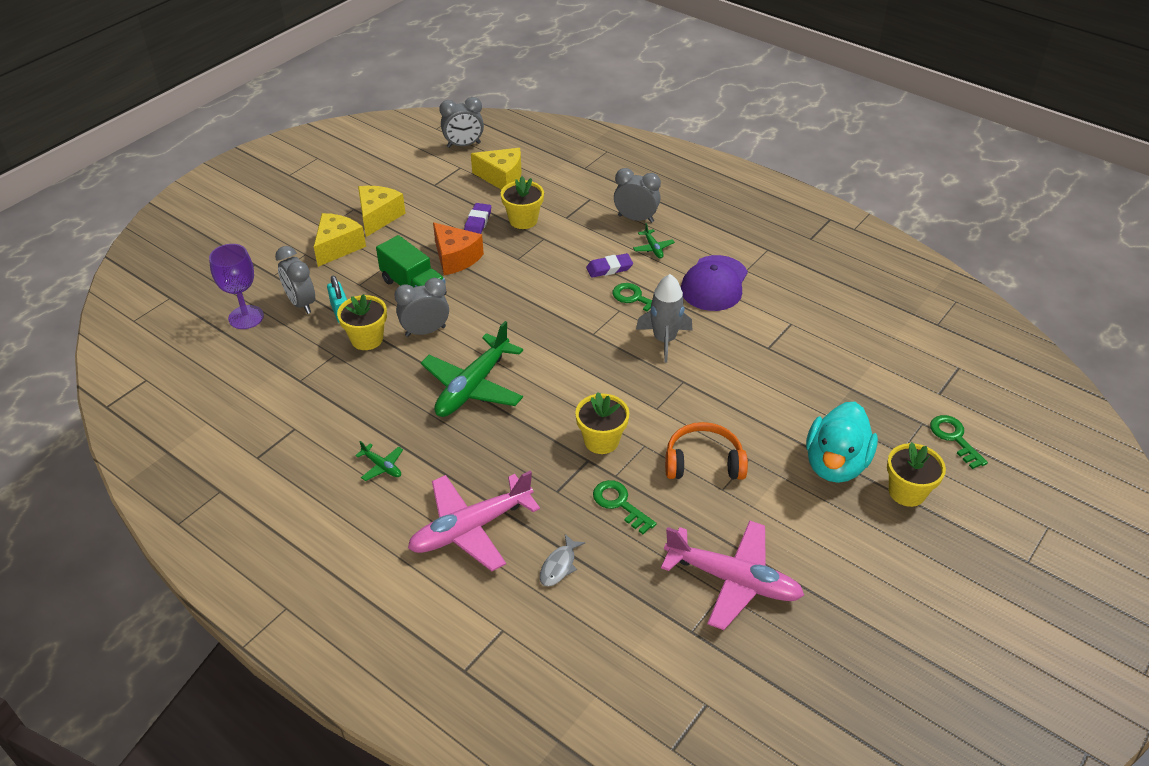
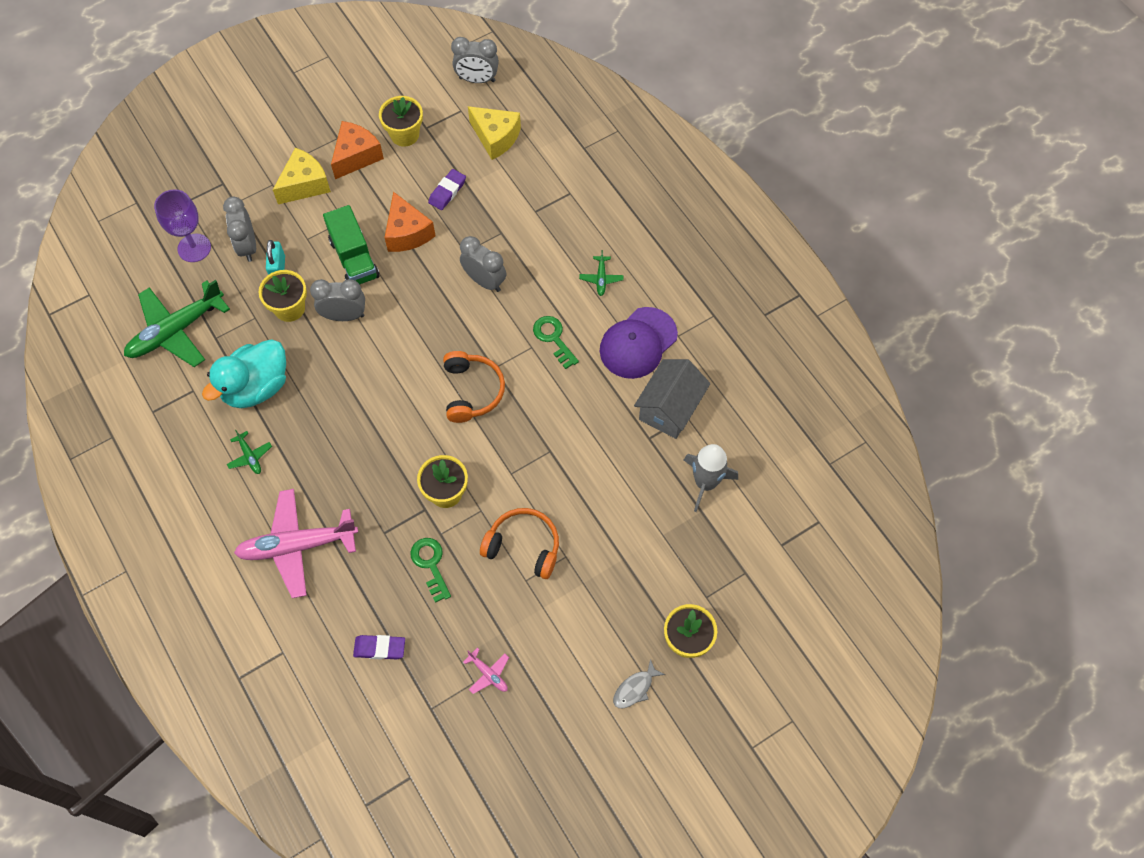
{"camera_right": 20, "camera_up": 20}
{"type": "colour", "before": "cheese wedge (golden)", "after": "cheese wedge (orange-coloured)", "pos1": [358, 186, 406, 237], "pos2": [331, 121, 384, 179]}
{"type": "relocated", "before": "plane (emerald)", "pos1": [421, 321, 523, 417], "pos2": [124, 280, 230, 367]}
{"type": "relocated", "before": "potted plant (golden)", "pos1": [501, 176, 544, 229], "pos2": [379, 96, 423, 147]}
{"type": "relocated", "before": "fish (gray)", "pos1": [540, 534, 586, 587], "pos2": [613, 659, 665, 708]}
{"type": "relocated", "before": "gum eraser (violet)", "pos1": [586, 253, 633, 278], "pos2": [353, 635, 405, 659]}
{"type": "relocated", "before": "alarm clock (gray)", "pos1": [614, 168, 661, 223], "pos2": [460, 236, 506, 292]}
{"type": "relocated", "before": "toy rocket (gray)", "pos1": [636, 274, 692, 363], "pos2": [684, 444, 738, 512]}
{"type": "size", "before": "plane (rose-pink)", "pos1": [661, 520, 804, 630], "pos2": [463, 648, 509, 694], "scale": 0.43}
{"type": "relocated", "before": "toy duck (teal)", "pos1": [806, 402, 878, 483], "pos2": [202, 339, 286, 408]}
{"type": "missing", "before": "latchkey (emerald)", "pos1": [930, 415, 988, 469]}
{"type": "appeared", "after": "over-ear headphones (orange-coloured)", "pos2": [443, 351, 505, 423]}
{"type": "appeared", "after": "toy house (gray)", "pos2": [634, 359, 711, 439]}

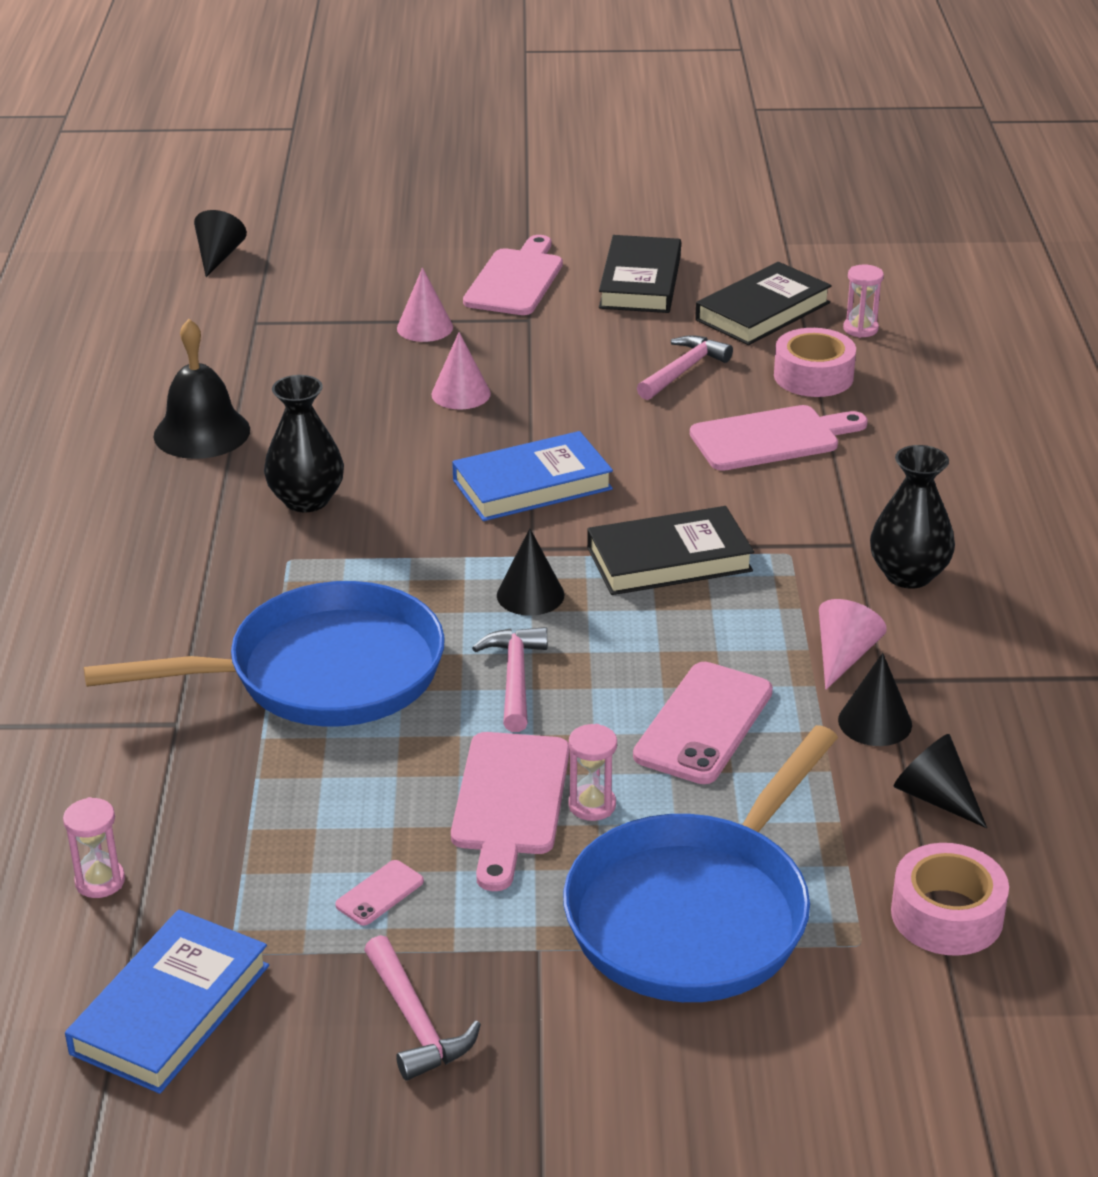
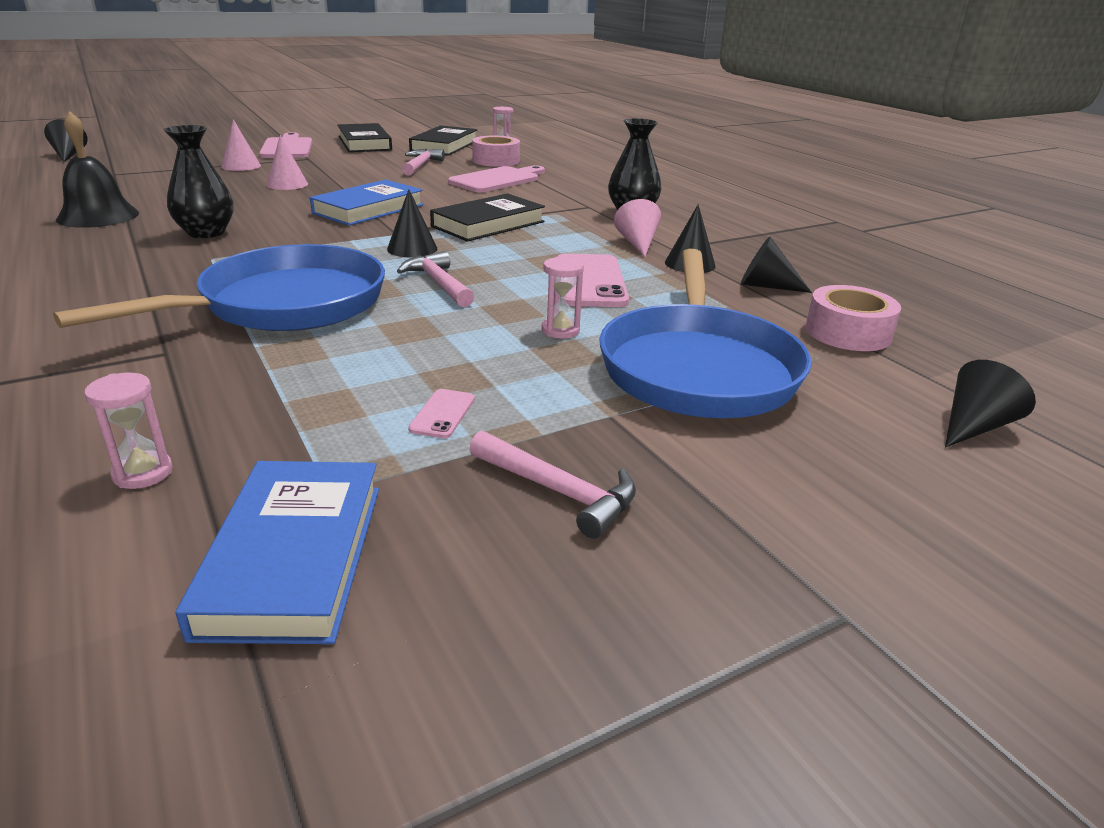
{"camera_right": -30, "camera_up": -5}
{"type": "missing", "before": "bread board (rose-pink)", "pos1": [451, 732, 570, 891]}
{"type": "appeared", "after": "cone shape (ebony)", "pos2": [945, 360, 1036, 448]}

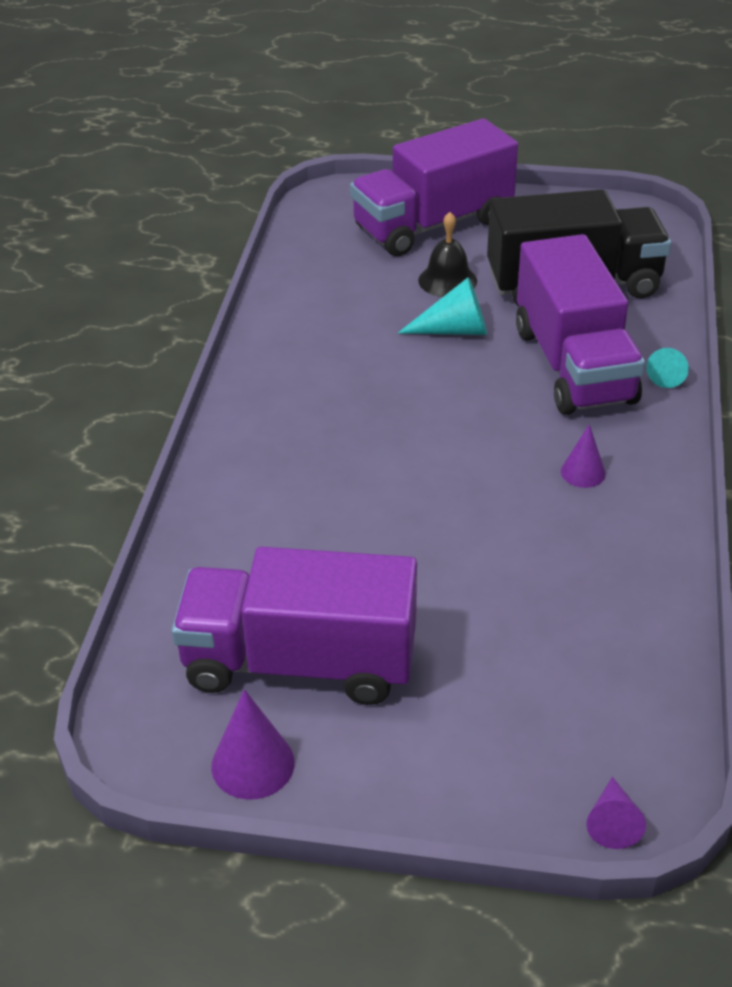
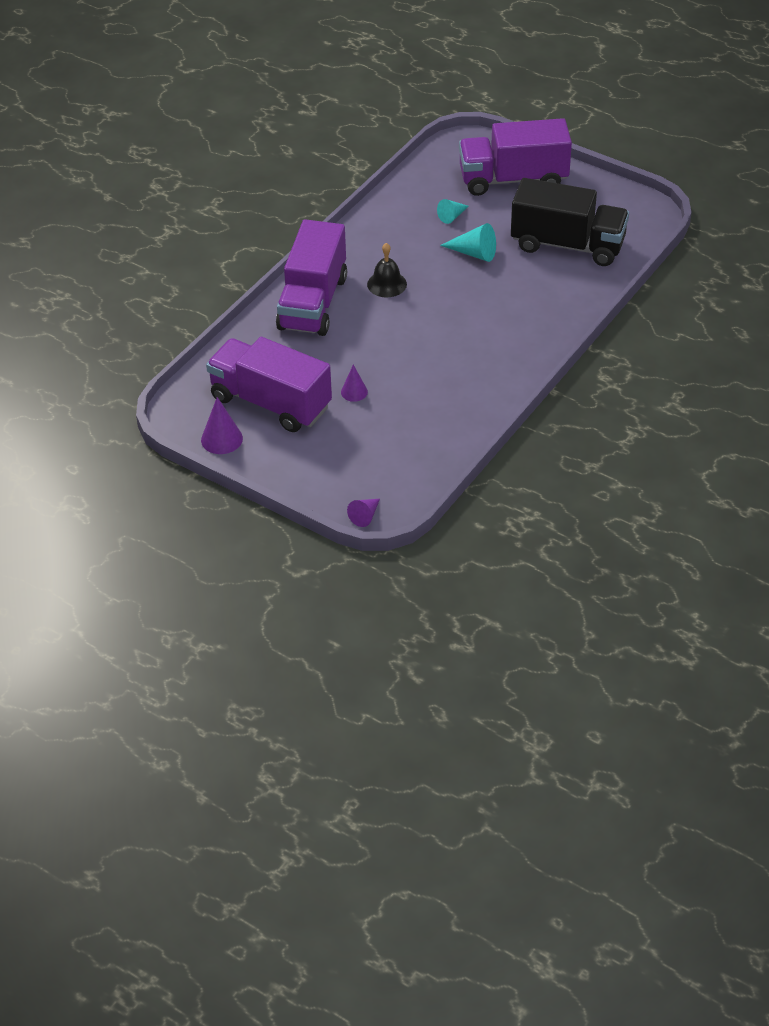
{"camera_right": 25, "camera_up": 5}
{"type": "relocated", "before": "school bell (ebony)", "pos1": [418, 212, 477, 297], "pos2": [367, 243, 407, 297]}
{"type": "relocated", "before": "truck (violet)", "pos1": [516, 234, 645, 415], "pos2": [276, 219, 347, 336]}
{"type": "relocated", "before": "cone shape (violet)", "pos1": [561, 424, 606, 488], "pos2": [341, 365, 368, 402]}
{"type": "relocated", "before": "cone shape (teal)", "pos1": [646, 348, 689, 388], "pos2": [437, 199, 469, 224]}

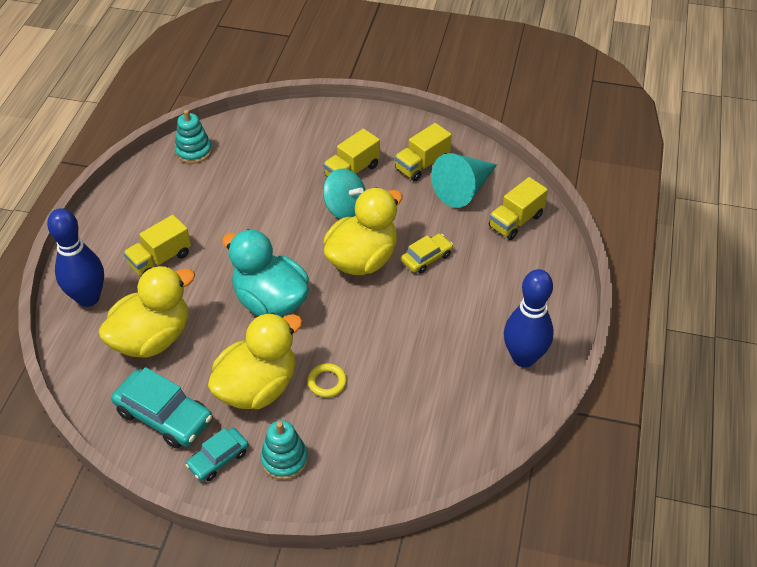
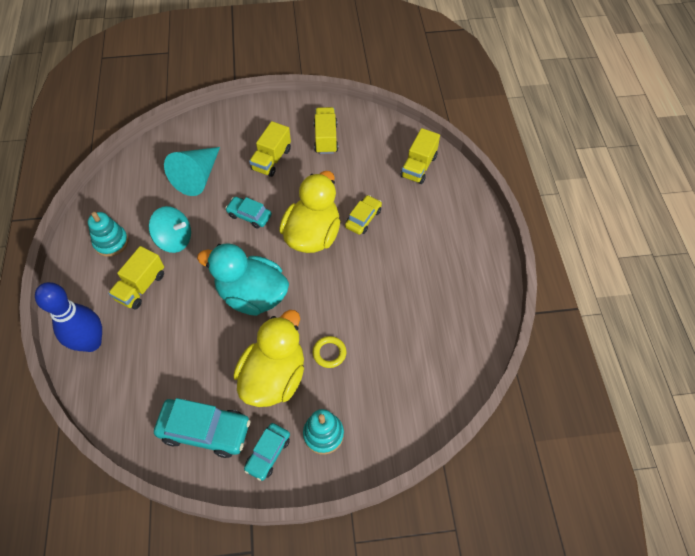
{"camera_right": -20, "camera_up": 10}
{"type": "missing", "before": "toy duck (golden)", "pos1": [98, 266, 195, 357]}
{"type": "relocated", "before": "stacking toy (teal)", "pos1": [175, 110, 212, 164], "pos2": [88, 212, 128, 257]}
{"type": "relocated", "before": "whirligig (teal)", "pos1": [323, 168, 365, 219], "pos2": [149, 206, 191, 253]}
{"type": "spun", "before": "truck (golden)", "pos1": [395, 123, 452, 181], "pos2": [314, 107, 338, 154], "turn": 150}
{"type": "relocated", "before": "cone shape (teal)", "pos1": [431, 153, 497, 208], "pos2": [164, 147, 220, 196]}
{"type": "missing", "before": "bowling pin (cobalt)", "pos1": [504, 269, 553, 367]}
{"type": "appeared", "after": "automobile (teal)", "pos2": [225, 197, 272, 229]}

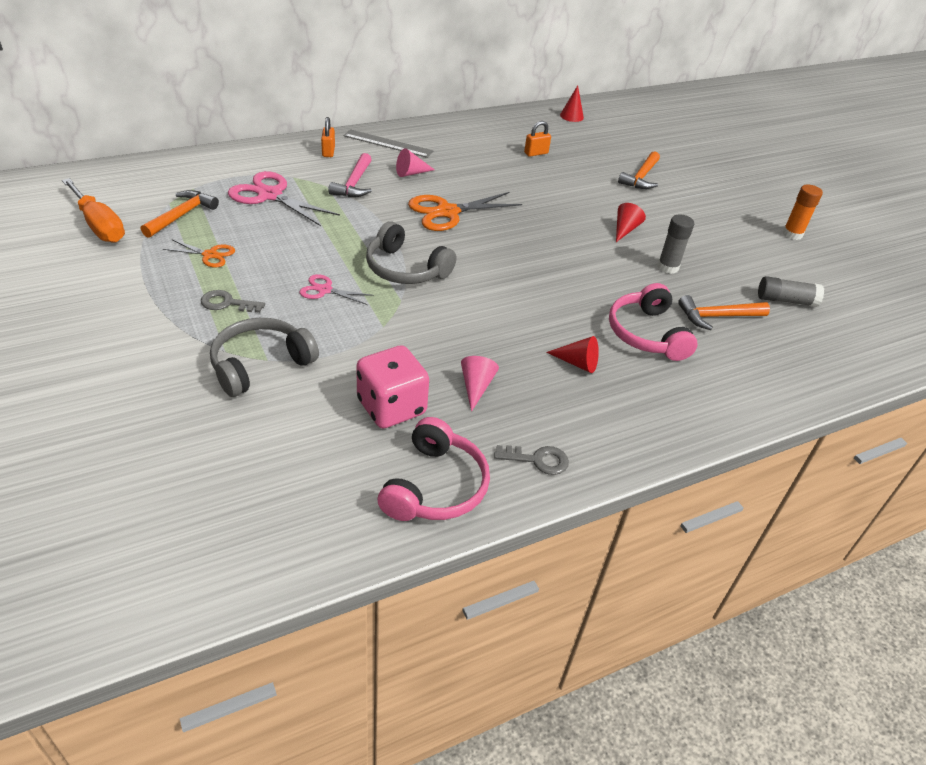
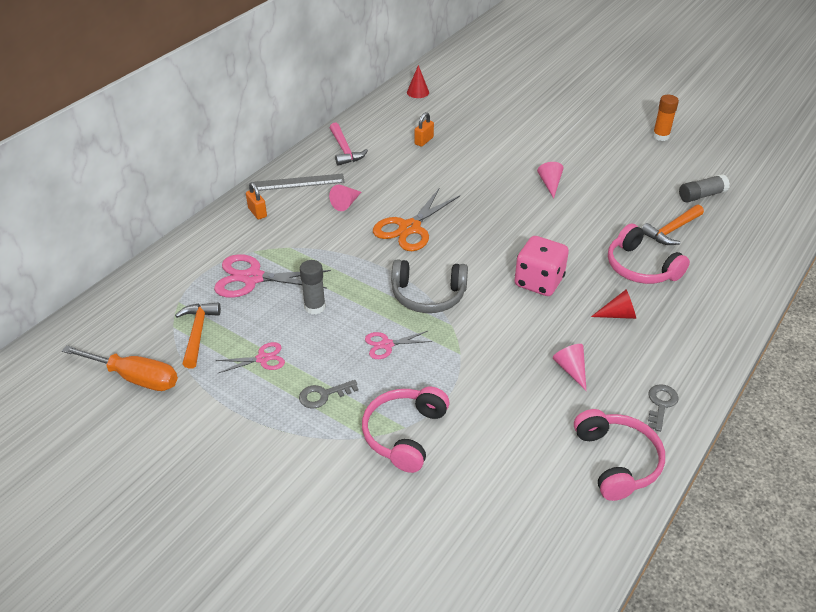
{"camera_right": -25, "camera_up": 0}
{"type": "colour", "before": "shears (orange-coloured)", "after": "shears (rose-pink)", "pos1": [163, 239, 235, 268], "pos2": [216, 342, 285, 373]}
{"type": "colour", "before": "over-ear headphones (gray)", "after": "over-ear headphones (rose-pink)", "pos1": [210, 318, 319, 397], "pos2": [362, 387, 450, 473]}
{"type": "relocated", "before": "carpenter's hammer (rose-pink)", "pos1": [328, 153, 372, 197], "pos2": [330, 122, 368, 166]}
{"type": "relocated", "before": "die (rose-pink)", "pos1": [356, 345, 429, 428], "pos2": [514, 236, 569, 296]}
{"type": "spun", "before": "latchkey (gray)", "pos1": [494, 445, 569, 475], "pos2": [648, 384, 679, 432], "turn": -45}
{"type": "colour", "before": "cone shape (red)", "after": "cone shape (rose-pink)", "pos1": [616, 203, 646, 242], "pos2": [537, 162, 563, 198]}
{"type": "missing", "before": "carpenter's hammer (orange-coloured)", "pos1": [618, 151, 660, 189]}
{"type": "relocated", "before": "glue (gray)", "pos1": [657, 214, 694, 274], "pos2": [300, 260, 326, 314]}

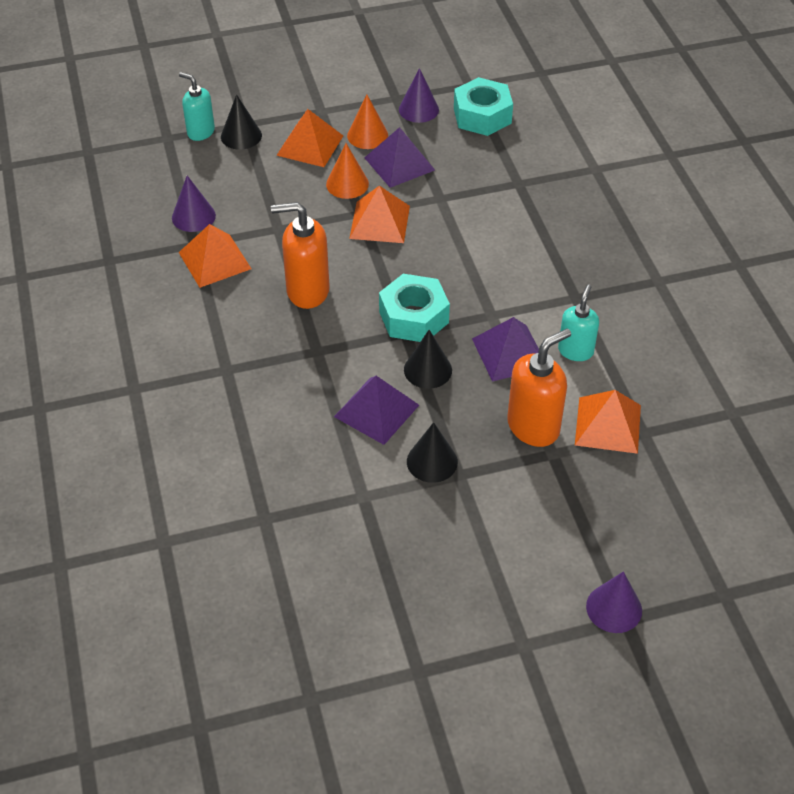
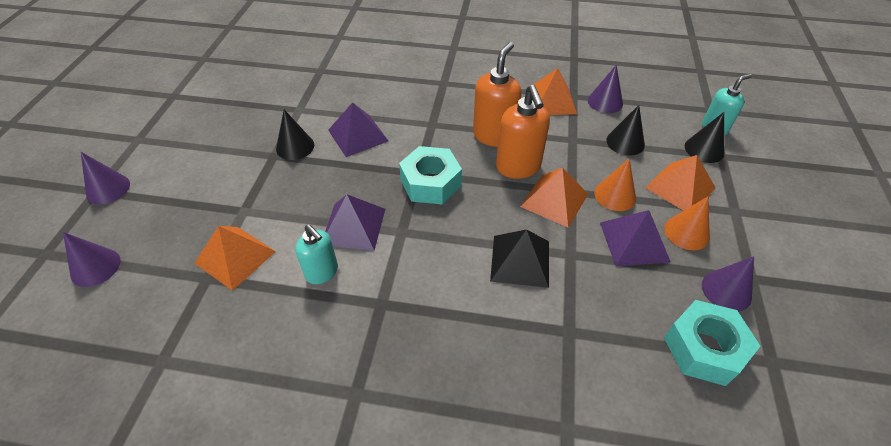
{"camera_right": 115, "camera_up": 0}
{"type": "relocated", "before": "cone shape (ebony)", "pos1": [404, 330, 452, 389], "pos2": [606, 105, 645, 156]}
{"type": "relocated", "before": "soap dispenser (orange-coloured)", "pos1": [507, 329, 571, 447], "pos2": [496, 85, 550, 179]}
{"type": "appeared", "after": "cone shape (violet)", "pos2": [63, 232, 120, 287]}
{"type": "appeared", "after": "solid pyramid (ebony)", "pos2": [490, 229, 549, 288]}

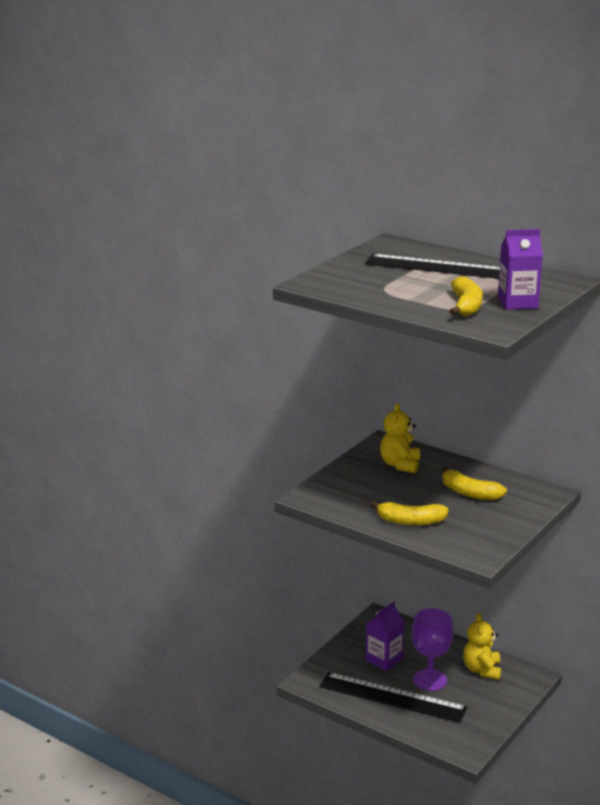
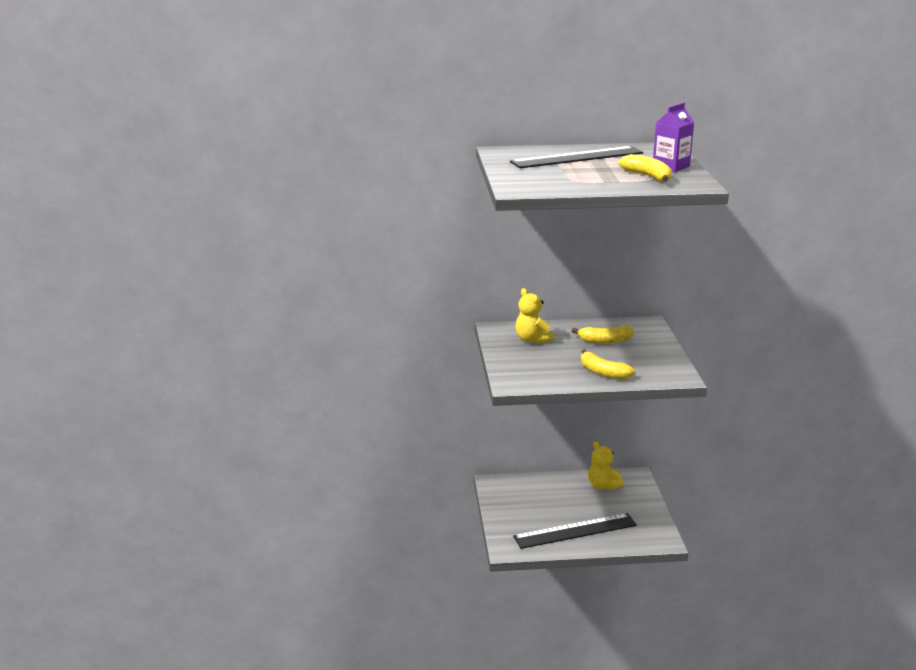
{"camera_right": -40, "camera_up": 0}
{"type": "missing", "before": "milk carton (violet)", "pos1": [365, 602, 405, 671]}
{"type": "spun", "before": "banana (golden)", "pos1": [371, 501, 449, 525], "pos2": [581, 349, 635, 379], "turn": 75}
{"type": "missing", "before": "goblet (violet)", "pos1": [412, 608, 453, 691]}

